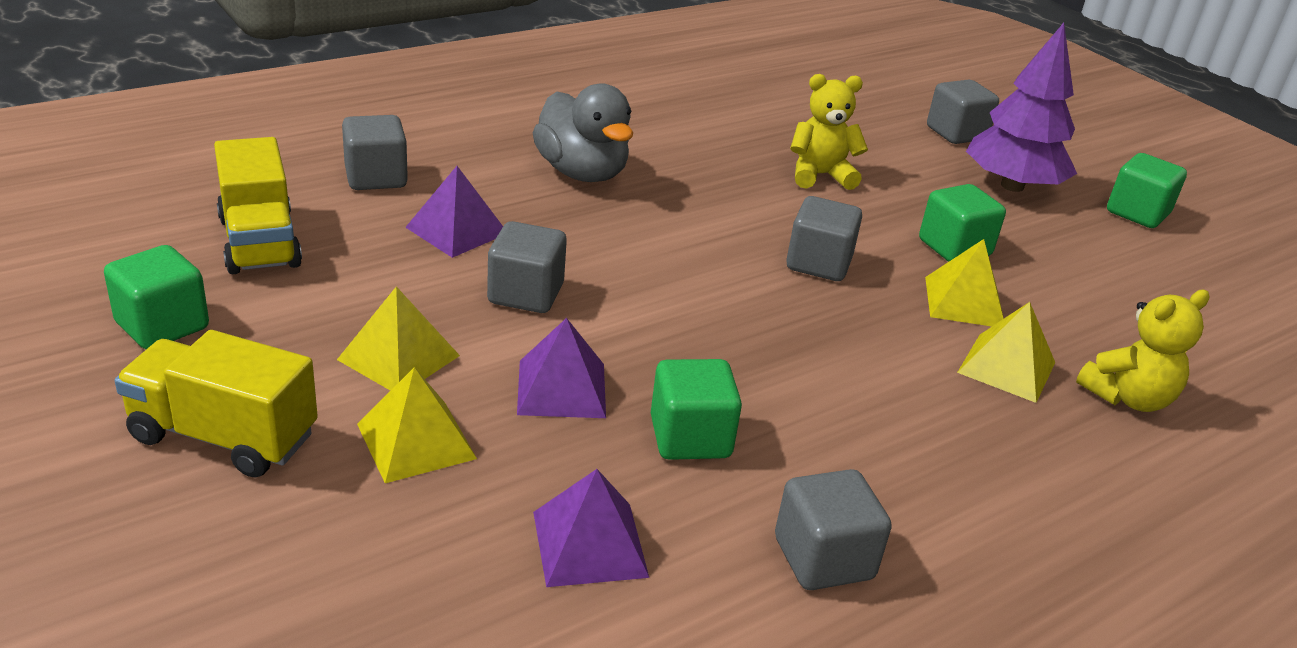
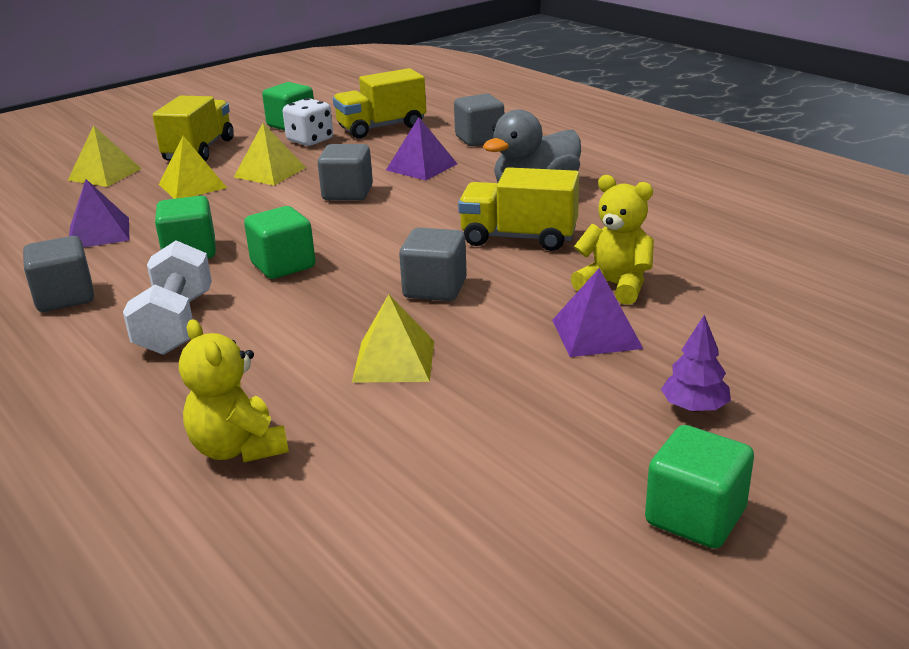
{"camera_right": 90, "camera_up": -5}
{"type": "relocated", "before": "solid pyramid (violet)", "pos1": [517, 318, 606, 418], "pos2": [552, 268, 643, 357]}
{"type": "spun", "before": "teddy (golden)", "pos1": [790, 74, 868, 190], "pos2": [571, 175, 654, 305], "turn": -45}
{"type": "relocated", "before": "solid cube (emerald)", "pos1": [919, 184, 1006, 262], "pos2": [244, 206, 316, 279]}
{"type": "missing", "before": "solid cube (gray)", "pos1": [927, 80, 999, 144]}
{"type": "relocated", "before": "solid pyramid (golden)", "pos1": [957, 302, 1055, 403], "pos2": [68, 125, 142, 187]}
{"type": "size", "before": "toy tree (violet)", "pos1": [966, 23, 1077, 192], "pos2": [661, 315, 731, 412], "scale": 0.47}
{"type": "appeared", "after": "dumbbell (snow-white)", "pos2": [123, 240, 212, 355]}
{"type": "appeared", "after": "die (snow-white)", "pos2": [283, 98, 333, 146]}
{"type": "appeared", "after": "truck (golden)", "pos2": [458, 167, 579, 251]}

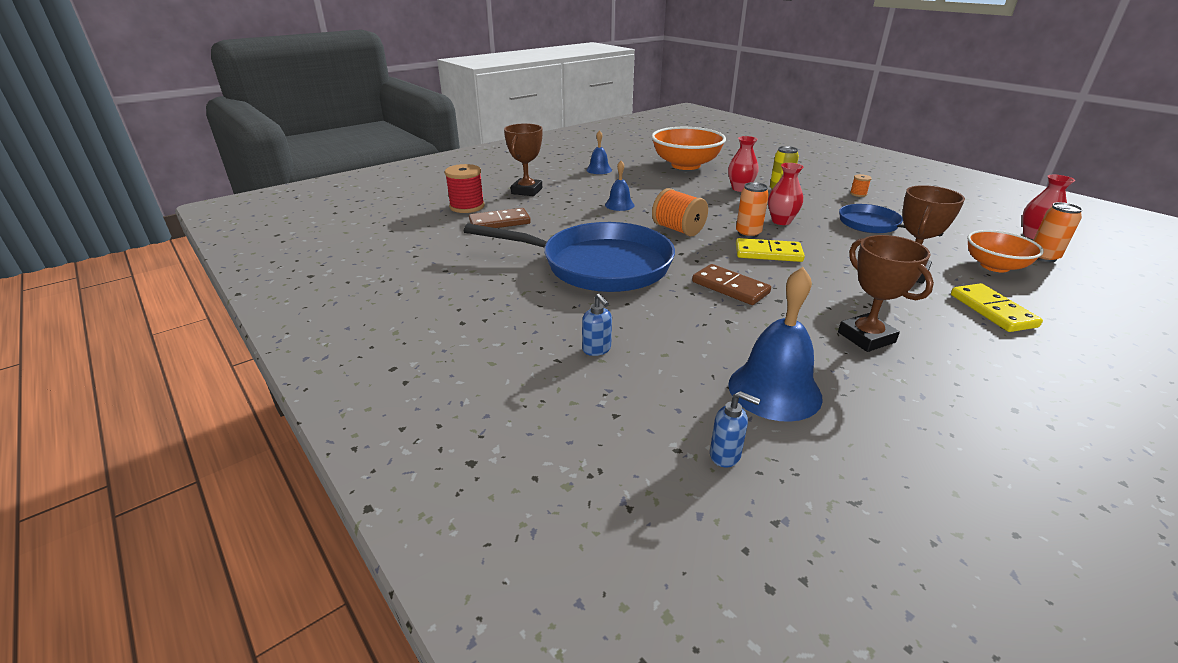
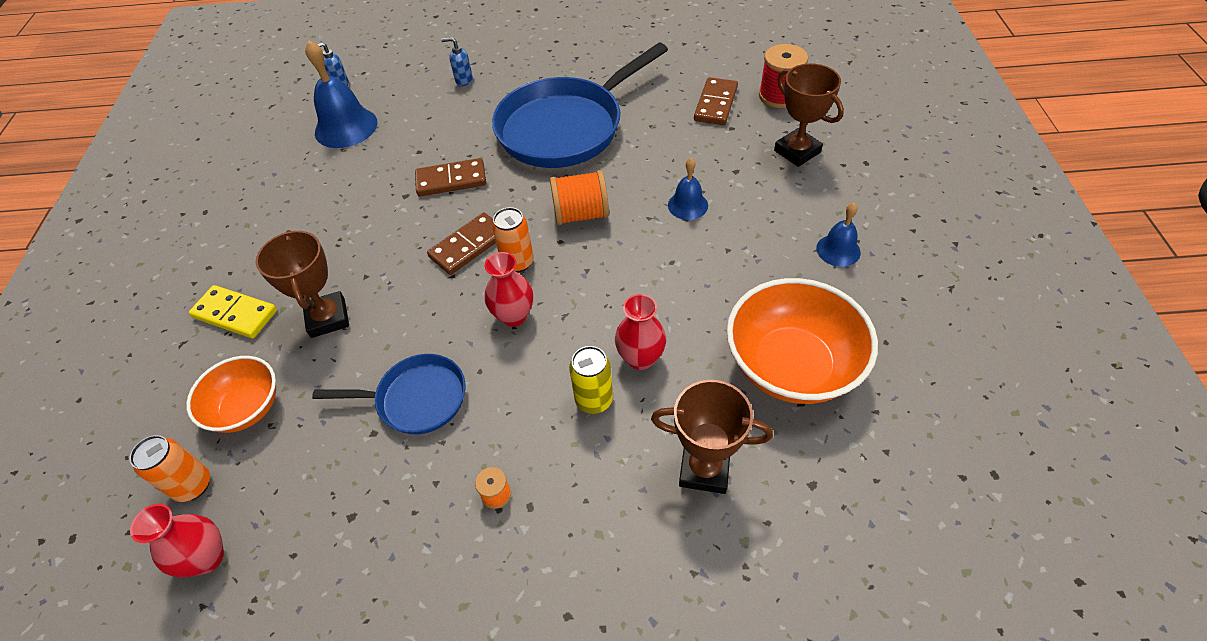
{"camera_right": 130, "camera_up": 20}
{"type": "colour", "before": "domino tile (golden)", "after": "domino tile (dark brown)", "pos1": [736, 238, 805, 262], "pos2": [427, 213, 496, 275]}
{"type": "relocated", "before": "trophy (dark brown)", "pos1": [838, 235, 934, 352], "pos2": [651, 380, 773, 494]}

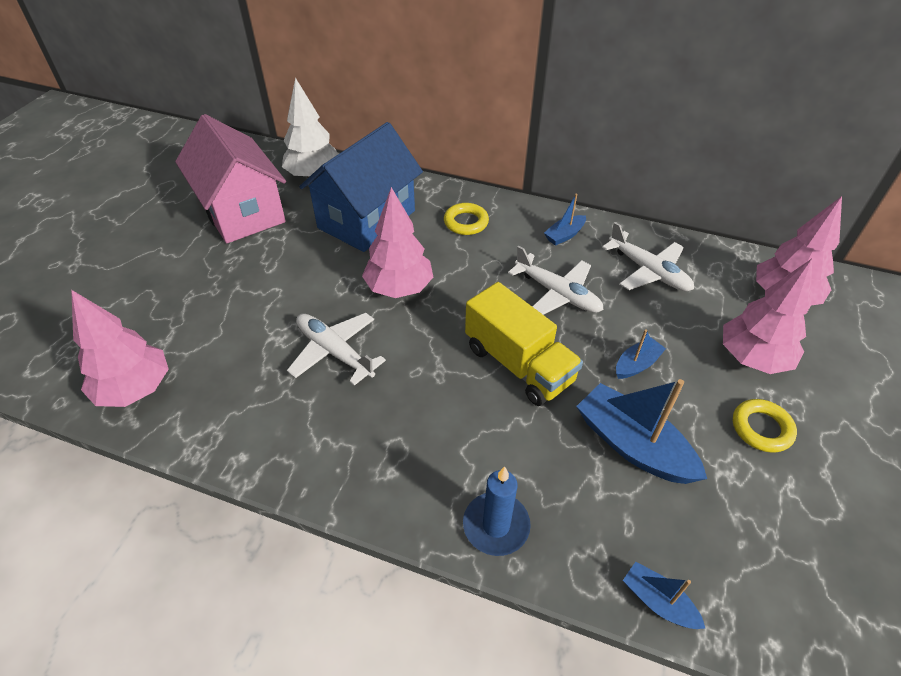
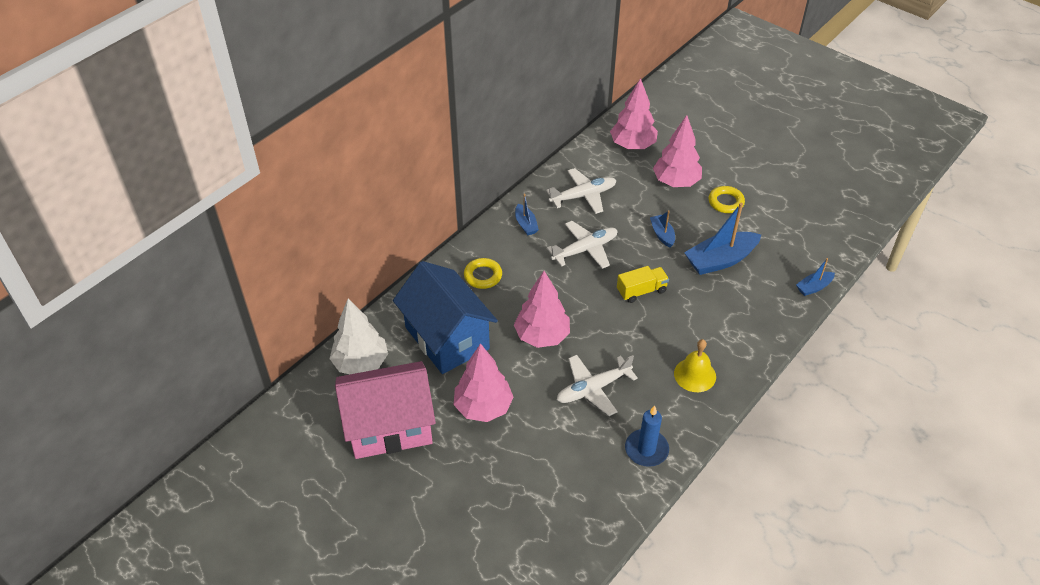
{"camera_right": -70, "camera_up": 0}
{"type": "relocated", "before": "toy tree (rose-pink)", "pos1": [71, 290, 169, 407], "pos2": [454, 343, 514, 422]}
{"type": "relocated", "before": "candle (cobalt)", "pos1": [463, 466, 531, 556], "pos2": [625, 405, 669, 467]}
{"type": "size", "before": "truck (golden)", "pos1": [465, 282, 583, 406], "pos2": [617, 266, 669, 303], "scale": 0.6}
{"type": "appeared", "after": "school bell (golden)", "pos2": [674, 339, 716, 392]}

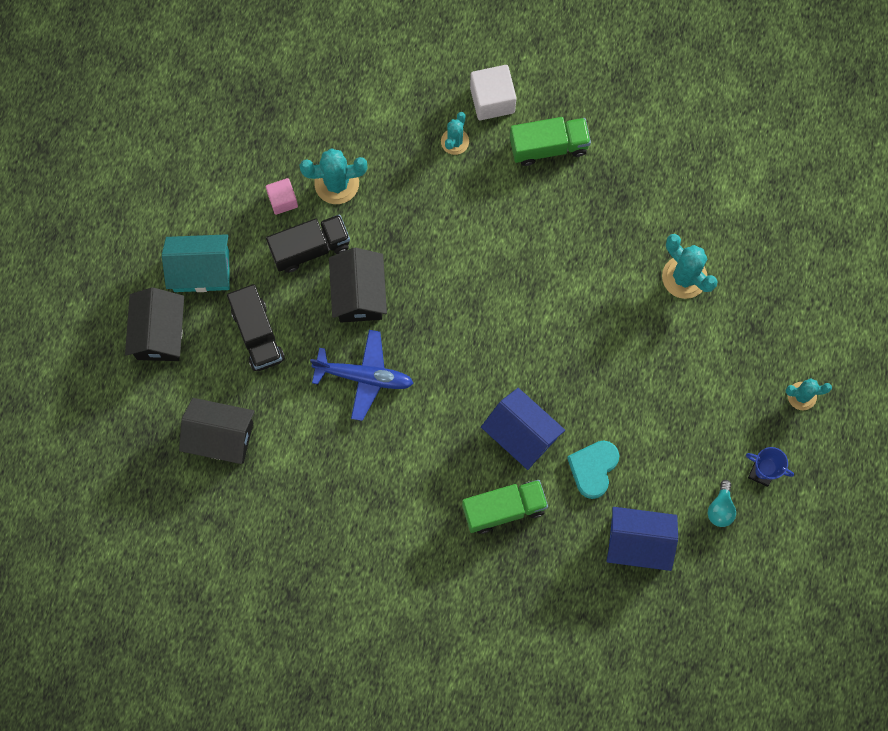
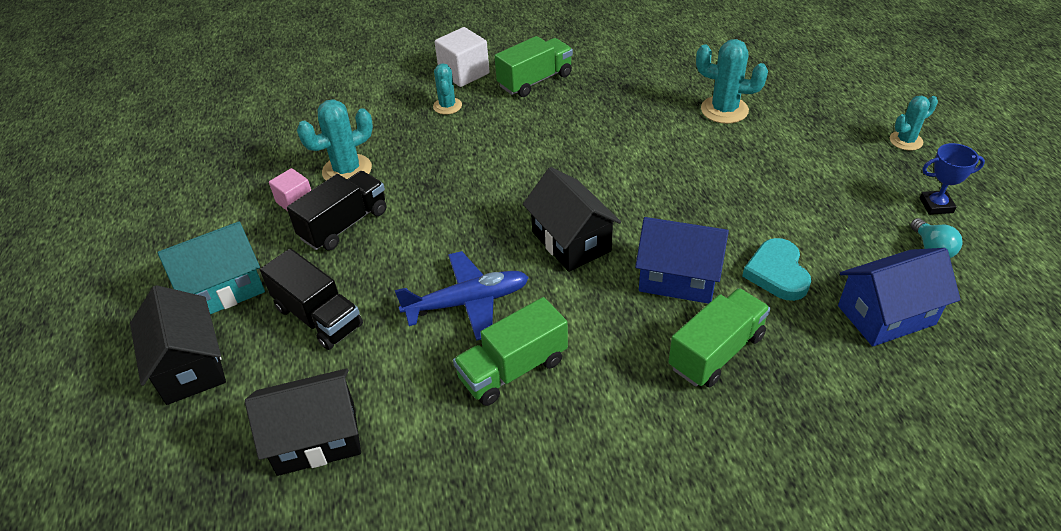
{"camera_right": -25, "camera_up": -30}
{"type": "relocated", "before": "toy house (ebony)", "pos1": [329, 248, 387, 323], "pos2": [523, 167, 621, 272]}
{"type": "appeared", "after": "truck (emerald)", "pos2": [453, 297, 568, 406]}

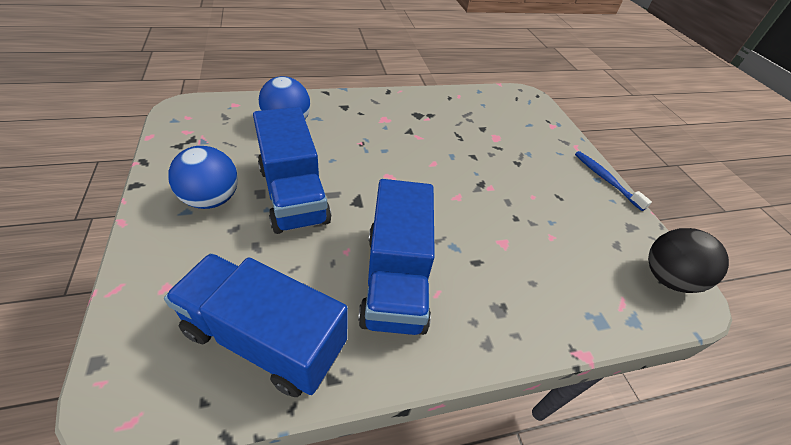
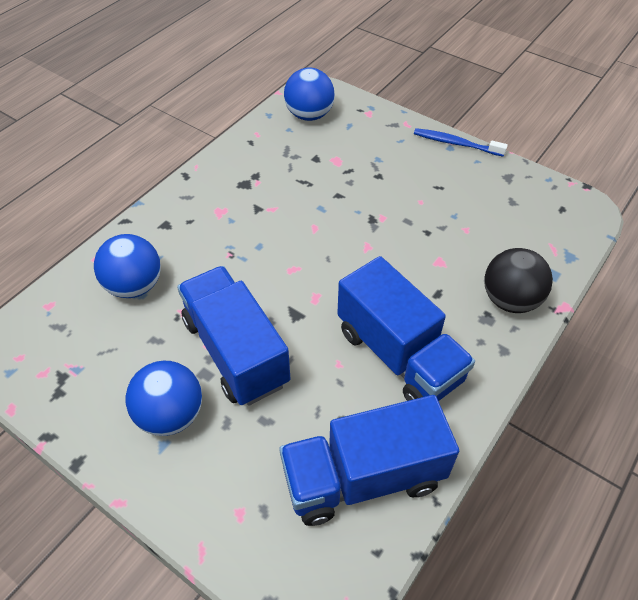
{"camera_right": -35, "camera_up": 5}
{"type": "spun", "before": "truck (cobalt)", "pos1": [253, 107, 331, 234], "pos2": [177, 266, 290, 406], "turn": -150}
{"type": "relocated", "before": "sphere (ebony)", "pos1": [648, 228, 729, 293], "pos2": [484, 248, 553, 313]}
{"type": "appeared", "after": "sphere (cobalt)", "pos2": [284, 68, 335, 121]}

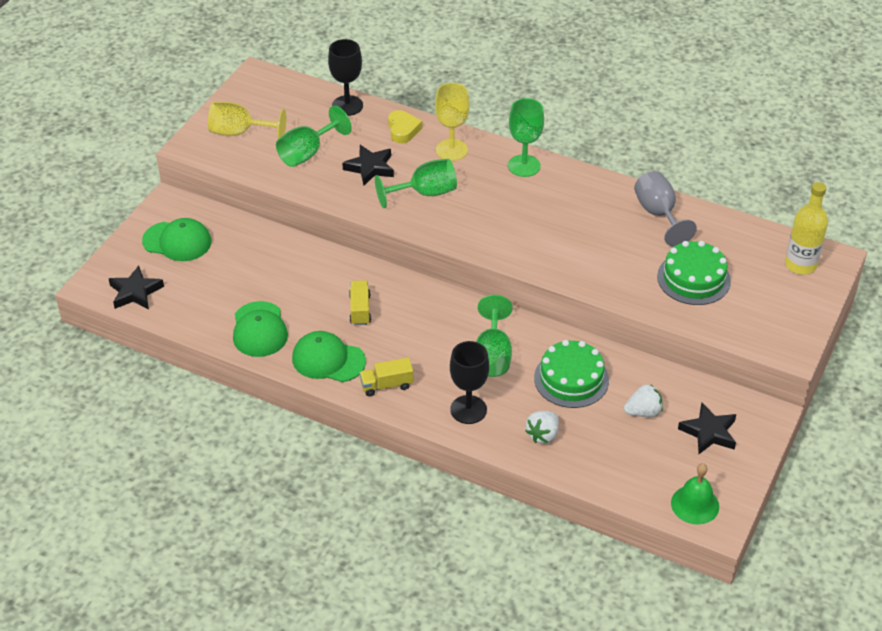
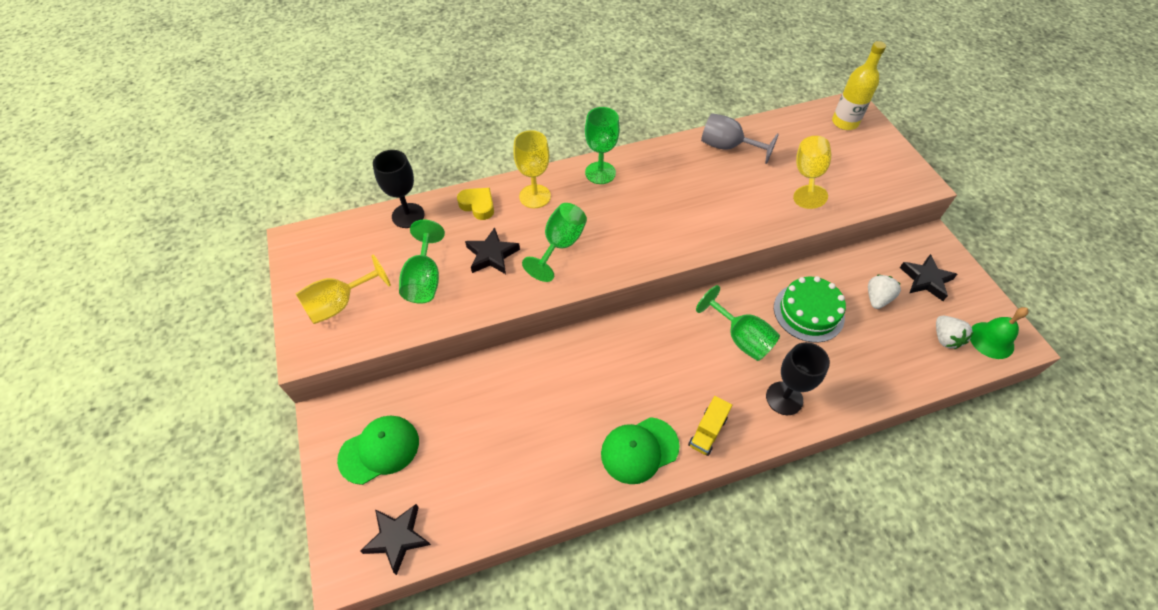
{"camera_right": -45, "camera_up": 10}
{"type": "missing", "before": "baseball cap (emerald)", "pos1": [233, 301, 288, 357]}
{"type": "missing", "before": "truck (golden)", "pos1": [349, 280, 371, 325]}
{"type": "relocated", "before": "strawberry (snow-white)", "pos1": [525, 411, 559, 444], "pos2": [936, 316, 974, 349]}
{"type": "exchanged", "before": "gateau (emerald)", "after": "goblet (golden)", "pos1": [657, 241, 731, 305], "pos2": [793, 136, 831, 209]}

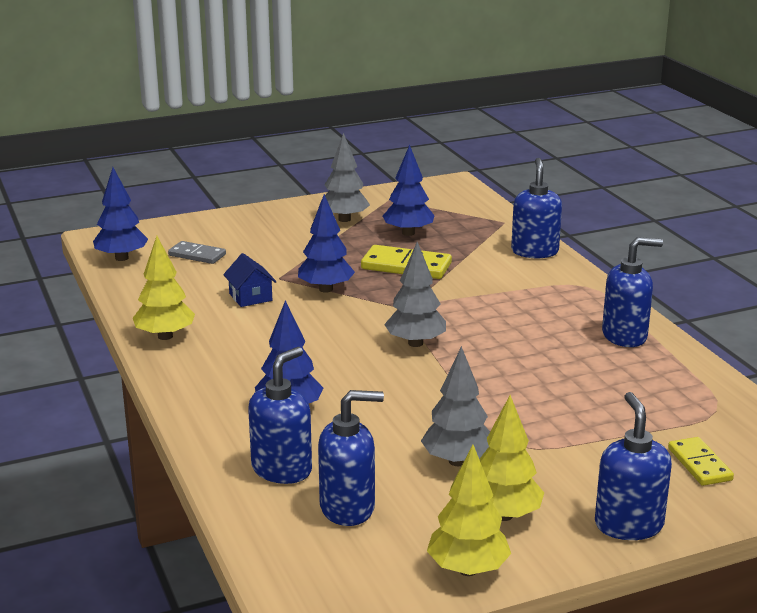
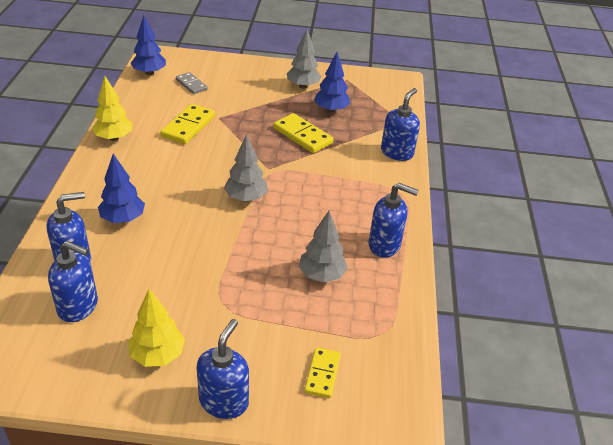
{"camera_right": 25, "camera_up": 15}
{"type": "exchanged", "before": "toy house (cobalt)", "after": "domino tile (golden)", "pos1": [223, 253, 277, 307], "pos2": [160, 104, 215, 144]}
{"type": "missing", "before": "toy tree (cobalt)", "pos1": [298, 194, 355, 293]}
{"type": "relocated", "before": "toy tree (gray)", "pos1": [421, 346, 490, 466], "pos2": [299, 211, 348, 282]}
{"type": "missing", "before": "toy tree (golden)", "pos1": [427, 445, 511, 576]}

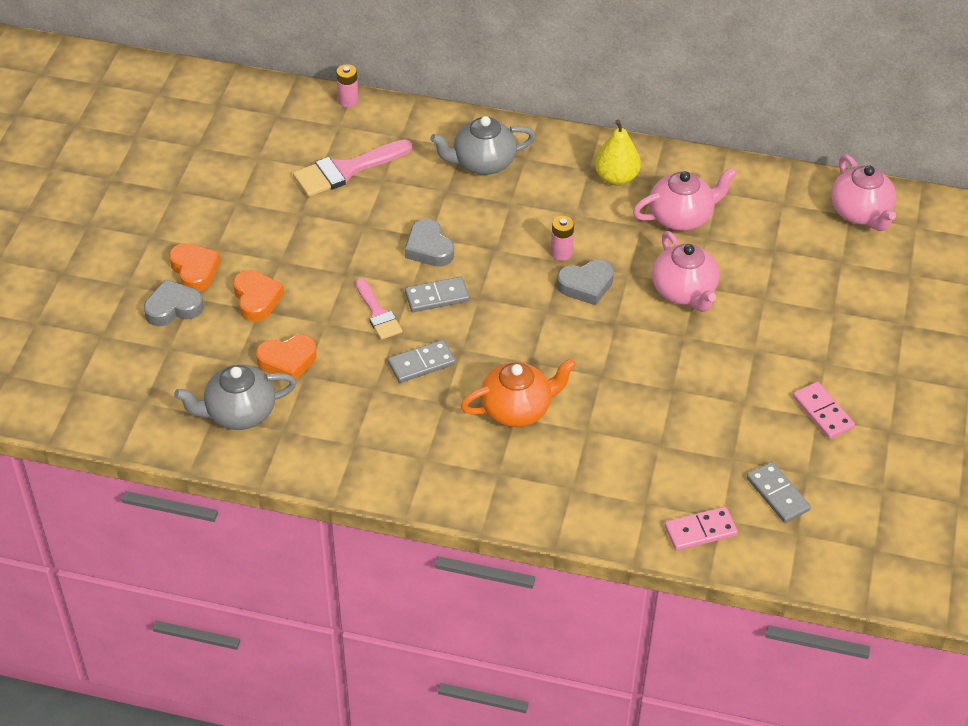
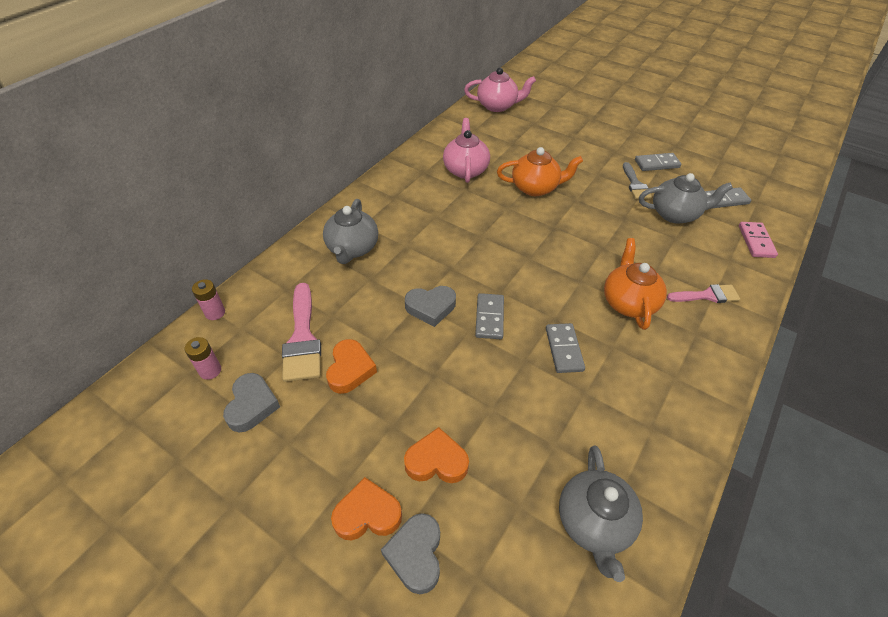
{"camera_right": -70, "camera_up": 0}
{"type": "relocated", "before": "heart (orange-coloured)", "pos1": [256, 335, 317, 380], "pos2": [326, 339, 377, 394]}
{"type": "relocated", "before": "paintbrush (rose-pink)", "pos1": [356, 278, 402, 340], "pos2": [667, 284, 740, 303]}
{"type": "relocated", "before": "AA battery (rose-pink)", "pos1": [551, 216, 574, 261], "pos2": [185, 337, 221, 380]}
{"type": "relocated", "before": "heart (gray)", "pos1": [557, 260, 614, 305], "pos2": [223, 373, 280, 432]}
{"type": "missing", "before": "pear fruit (golden)", "pos1": [595, 119, 641, 186]}
{"type": "colour", "before": "teapot (rose-pink)", "after": "teapot (orange-coloured)", "pos1": [652, 231, 719, 312], "pos2": [497, 147, 583, 196]}
{"type": "colour", "before": "domino tile (rose-pink)", "after": "domino tile (gray)", "pos1": [793, 382, 855, 439], "pos2": [635, 153, 681, 171]}
{"type": "appeared", "after": "paintbrush (gray)", "pos2": [623, 162, 652, 199]}
{"type": "appeared", "after": "teapot (gray)", "pos2": [639, 173, 733, 224]}

